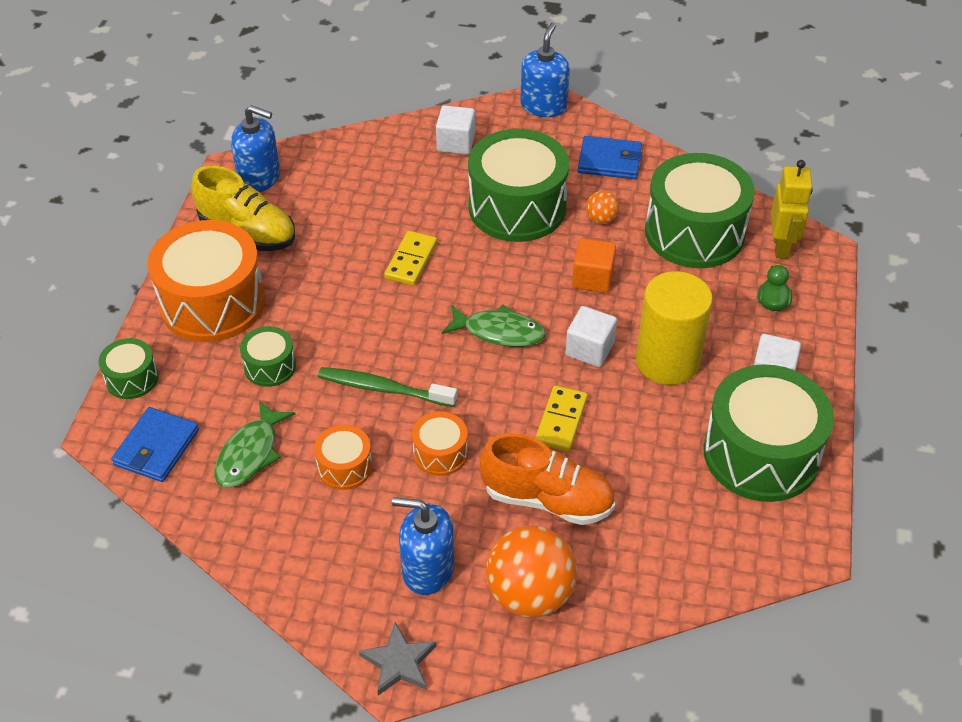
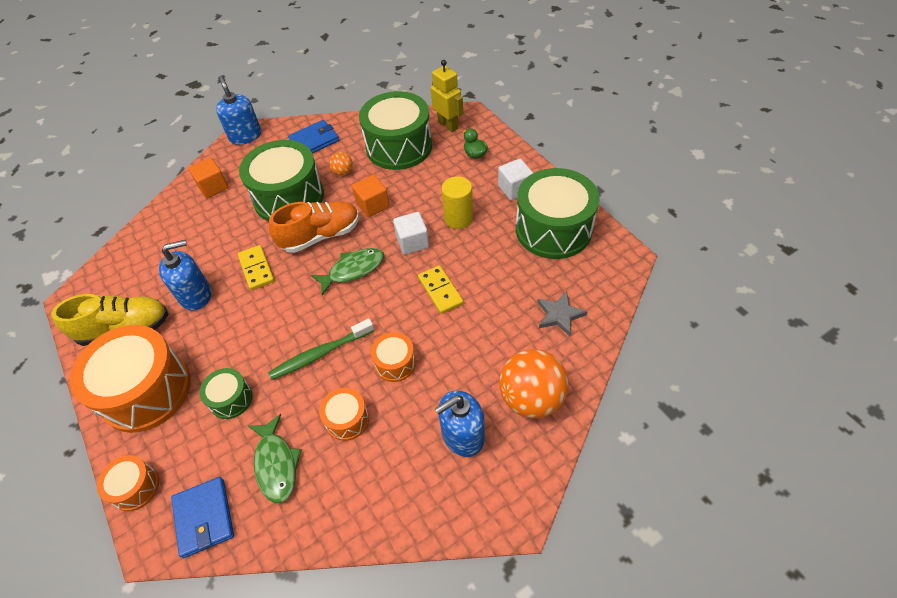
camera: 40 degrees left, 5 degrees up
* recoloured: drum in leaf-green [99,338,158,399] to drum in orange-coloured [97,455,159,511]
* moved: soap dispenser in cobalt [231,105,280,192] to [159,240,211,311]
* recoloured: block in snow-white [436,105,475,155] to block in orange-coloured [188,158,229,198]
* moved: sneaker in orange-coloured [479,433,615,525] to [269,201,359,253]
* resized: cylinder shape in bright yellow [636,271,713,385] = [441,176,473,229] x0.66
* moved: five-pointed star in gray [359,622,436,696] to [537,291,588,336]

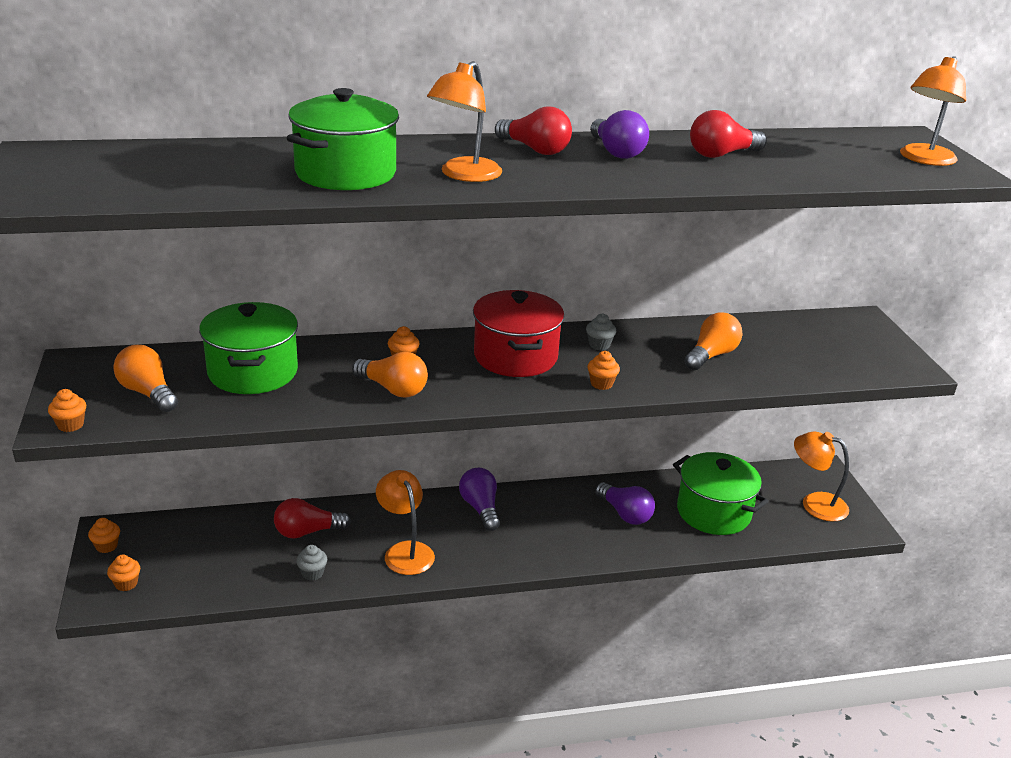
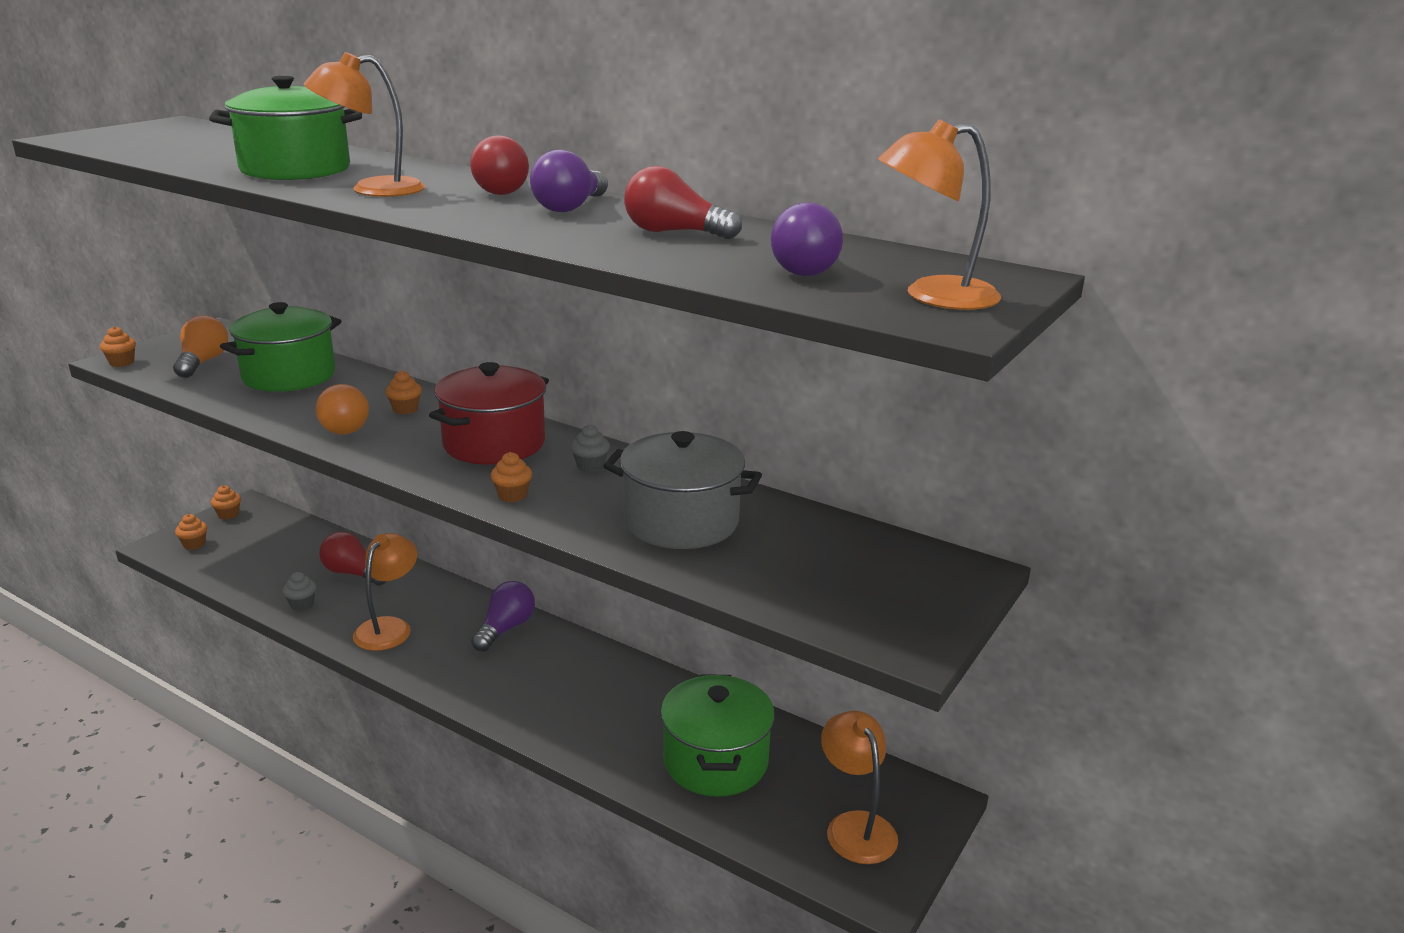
camera: 45 degrees right, 5 degrees down
* replaced: light bulb in orange-coloured [684,312,742,370] to cooking pot in gray [603,431,762,549]
* moved: light bulb in violet [595,482,655,525] to [771,202,843,276]

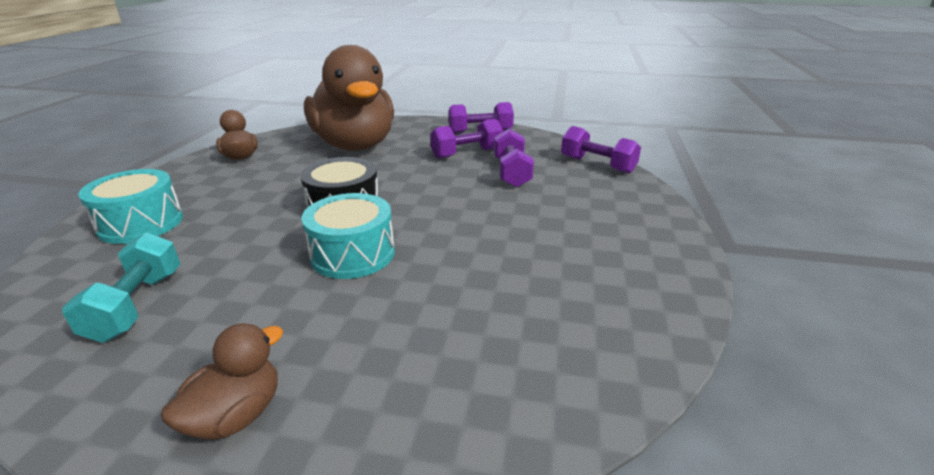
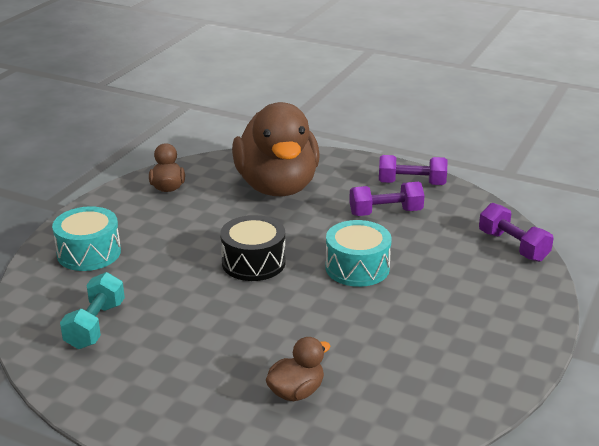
camera: 15 degrees right, 0 degrees up
* moved: toy duck in russet [161,323,283,440] to [266,337,330,401]
* moved: drum in teal [301,193,395,279] to [326,220,392,287]
* removed: free weight in violet [494,128,534,188]

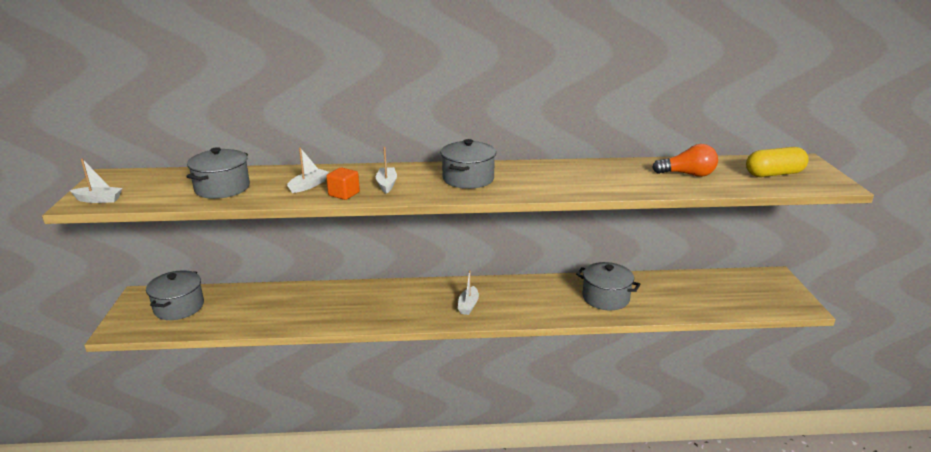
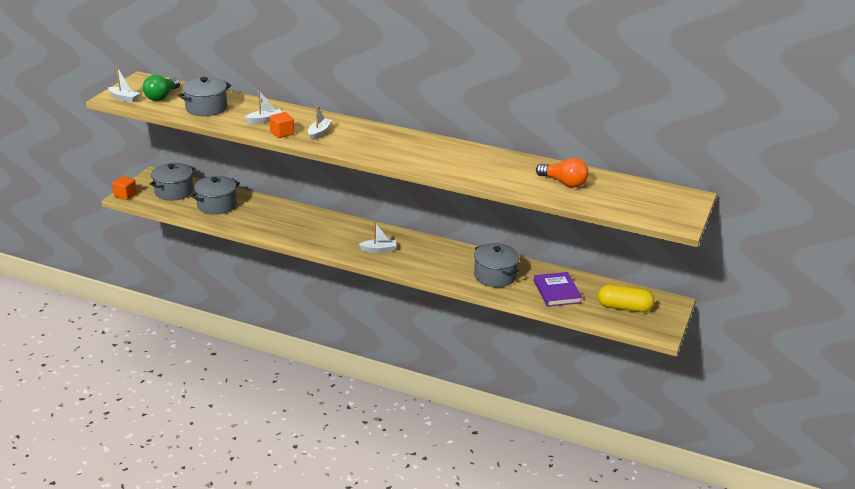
camera: 25 degrees right, 5 degrees up
* added: block in orange-coloured [112,176,137,200]
* added: light bulb in leaf-green [143,75,180,101]
* moved: cooking pot in gray [441,139,496,189] to [191,176,240,215]
* turned: toy boat in snow-white [458,270,479,315] = [359,221,396,253] 135 degrees counterclockwise
* added: book in violet [534,272,582,307]
* moved: pill shape in bright yellow [746,147,809,177] to [598,284,654,312]

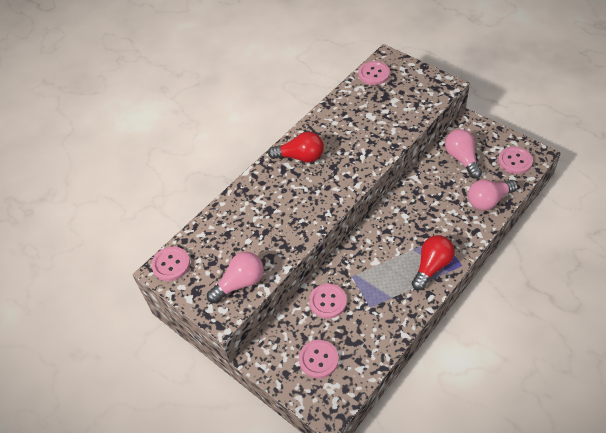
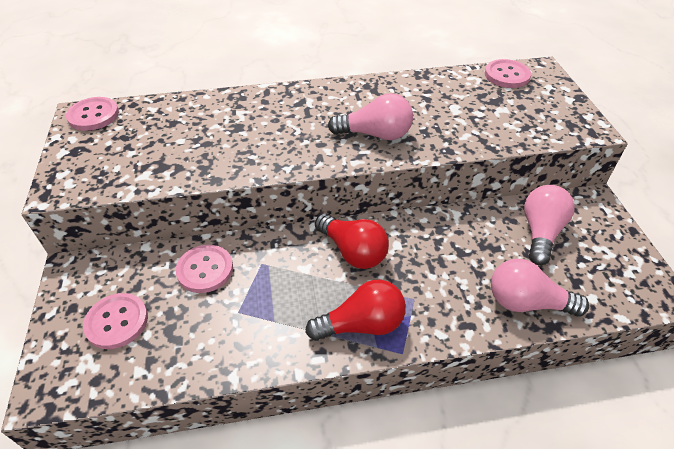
camera: 35 degrees right, 5 degrees down
* moved: light bulb in crimson [268,132,324,163] to [315,214,389,269]
* moved: light bulb in rose-pink [207,252,263,303] to [328,93,413,140]
* removed: shirt button in rose-pink [498,147,533,174]

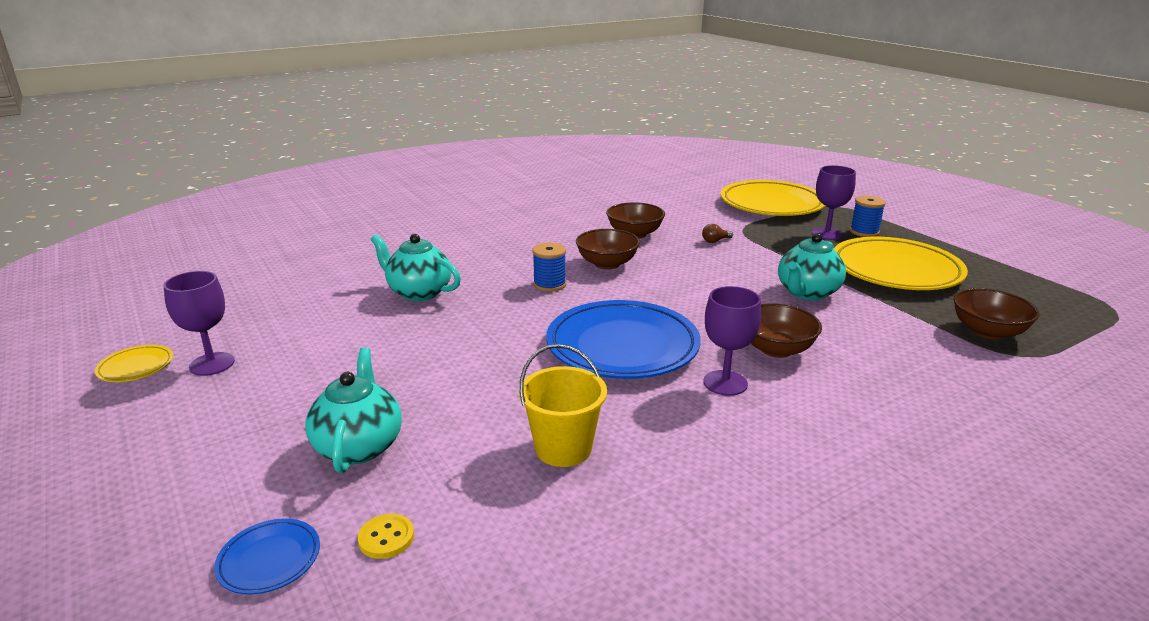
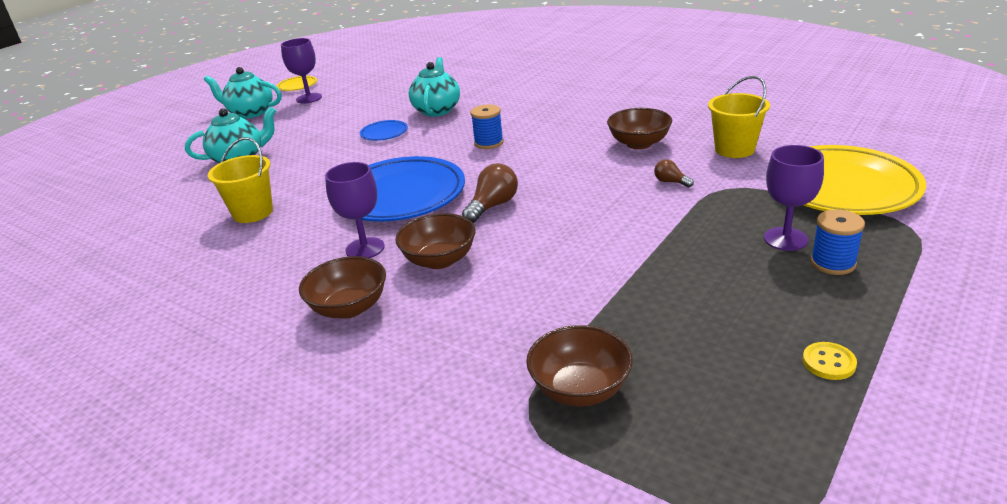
camera: 70 degrees right, 5 degrees up
* moved: tea pot in teal [778,233,846,300] to [204,67,282,118]
* moved: deep dish in russet [576,229,640,269] to [299,256,386,319]
* moved: flat dish in cobalt [214,519,320,595] to [360,120,408,141]
* added: light bulb in russet [462,163,518,223]
* added: sand bucket in bright yellow [708,76,770,158]
* moved: shirt button in bright yellow [358,514,414,559] to [803,342,857,380]
* removed: flat dish in bright yellow [834,237,968,290]

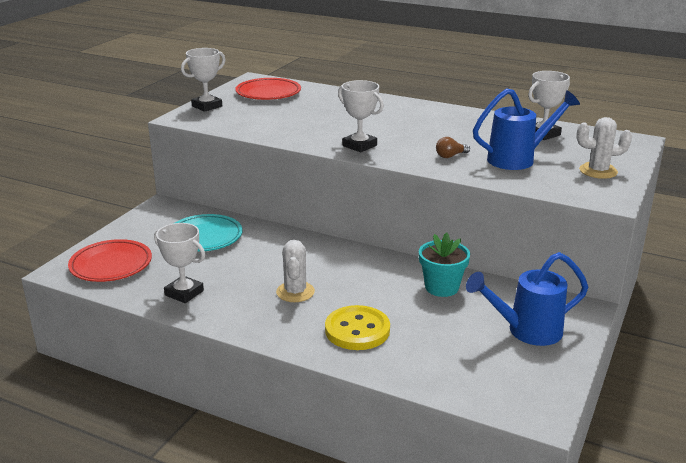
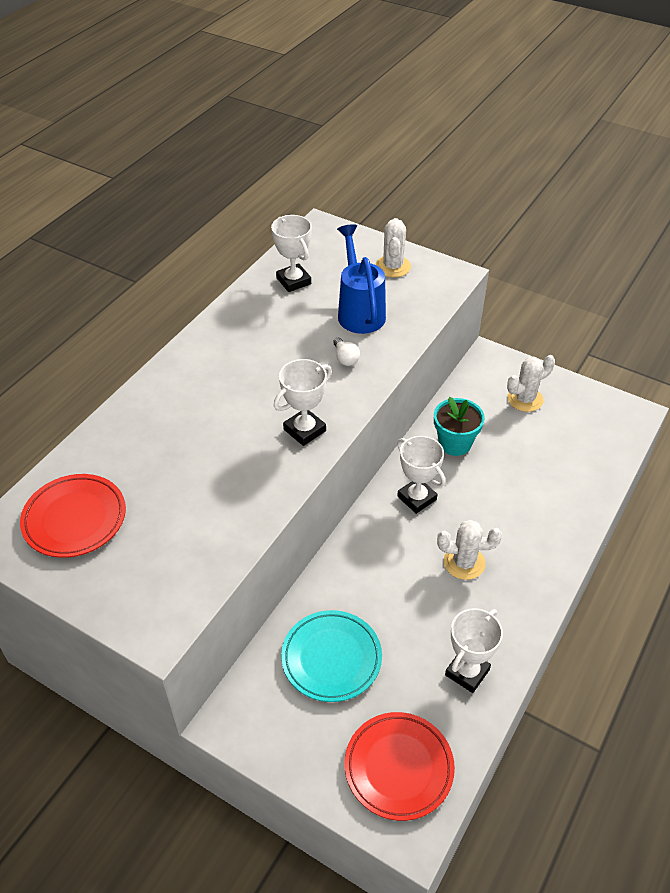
camera: 85 degrees left, 20 degrees up
* recoloured: light bulb in russet [436,137,470,158] to light bulb in snow-white [333,338,360,366]
* moved: trophy in snow-white [181,48,226,112] to [397,436,446,514]
* replaced: watering can in cobalt [466,252,588,346] to cactus in snow-white [507,355,555,412]
* removed: shirt button in bright yellow [325,305,390,350]

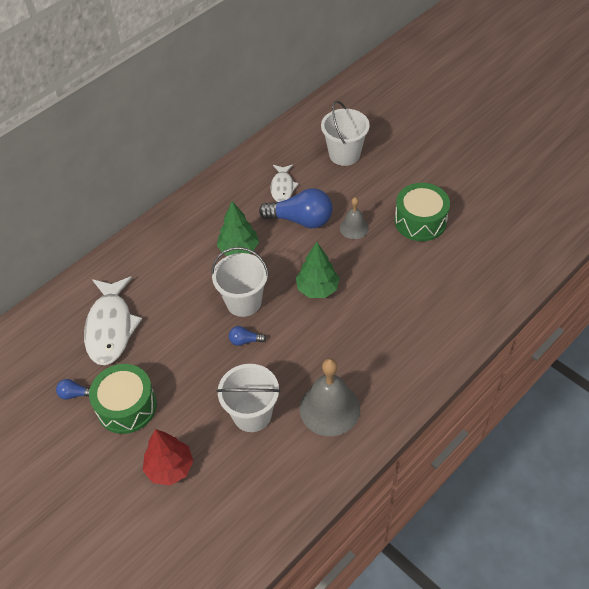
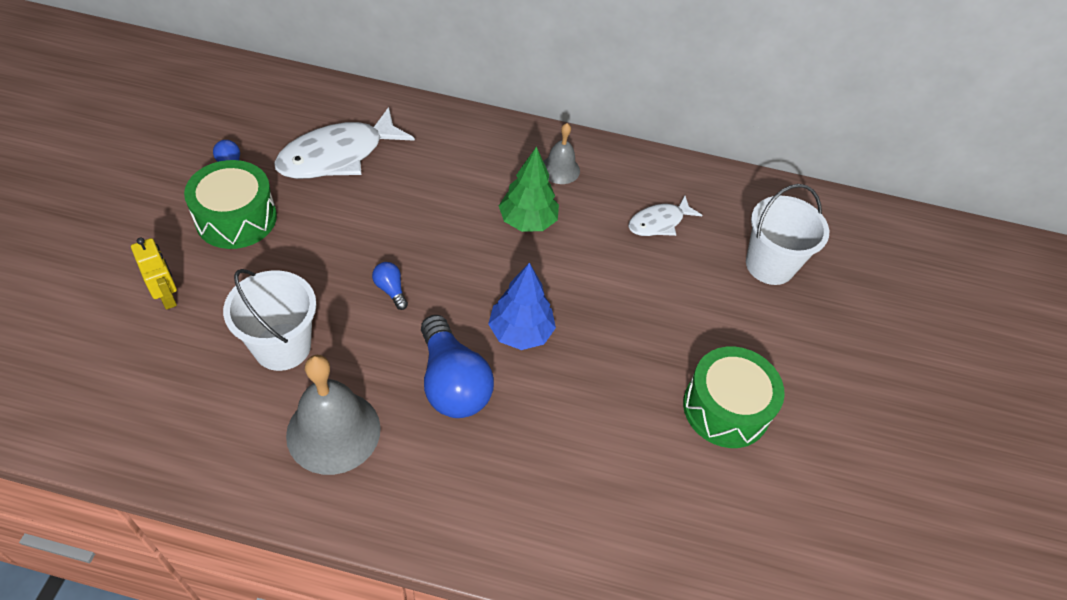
camera: 50 degrees right, 0 degrees up
* replaced: tree in crimson [143,429,193,485] to robot in bright yellow [131,237,177,310]
* moved: light bulb in cobalt [259,188,333,228] to [421,315,494,418]
* recoloured: tree in leaf-green [296,242,340,298] to tree in cobalt [488,262,556,350]
* moved: school bell in gray [340,197,369,239] to [543,123,580,184]
* removed: sand bucket in snow-white [211,247,269,317]

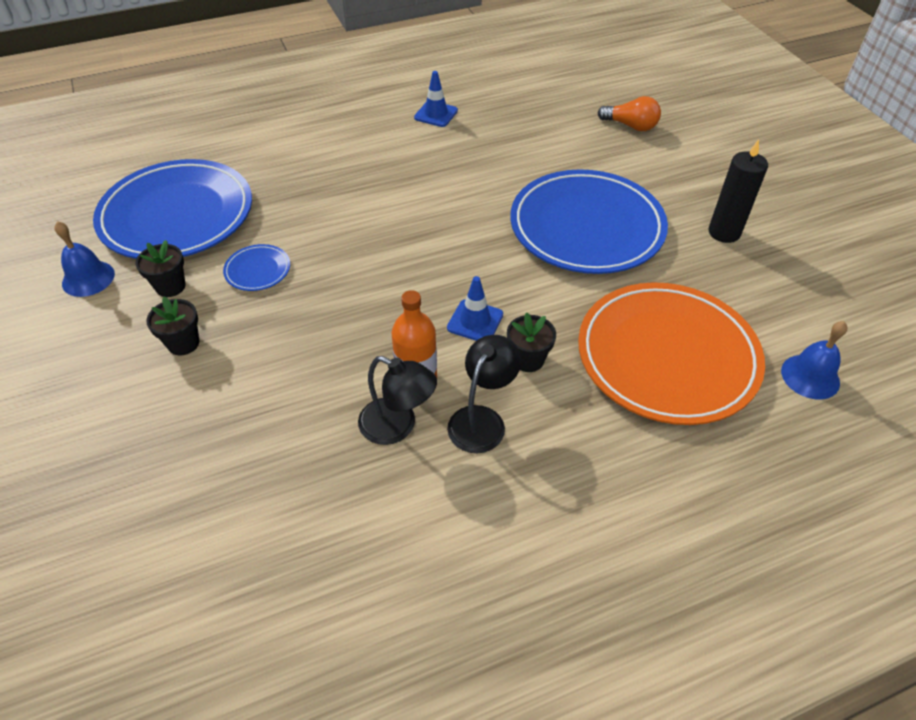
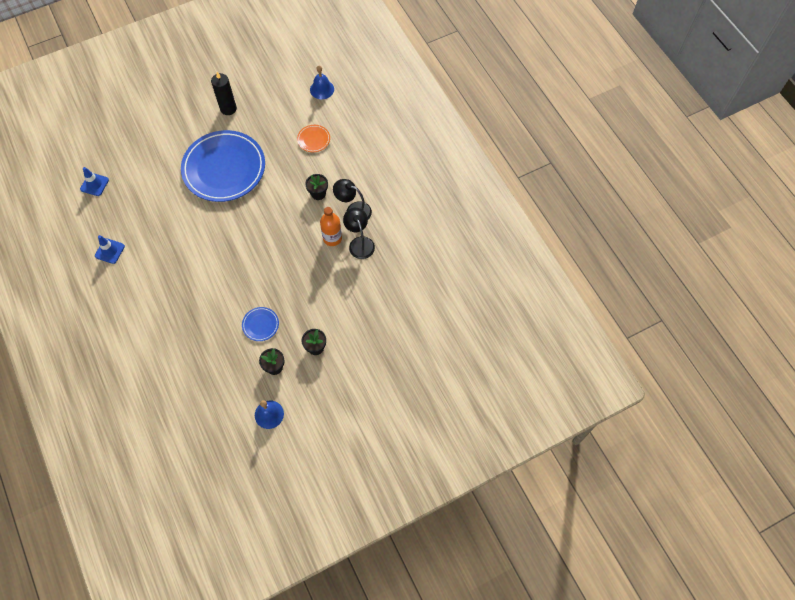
camera: 95 degrees left, 15 degrees up
* moved: safety cone in cobalt [447,276,503,341] to [80,167,109,196]
* resized: flat dish in orange-coloured [578,282,765,425] = [297,125,330,152] x0.40
* turned: reading lamp in black [358,356,437,445] = [343,208,375,259] 45 degrees counterclockwise
* removed: flat dish in cobalt [93,159,252,259]
* removed: light bulb in orange-coloured [598,96,661,131]

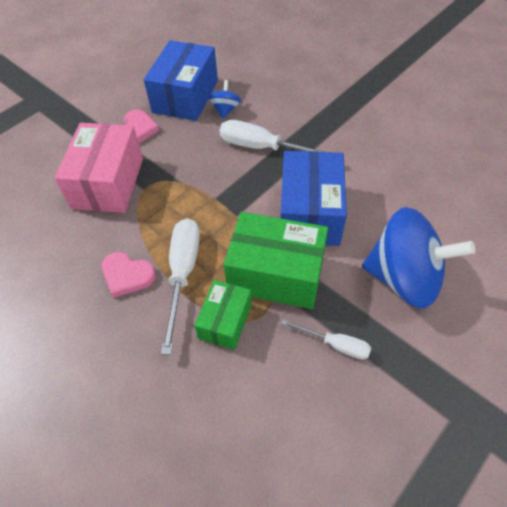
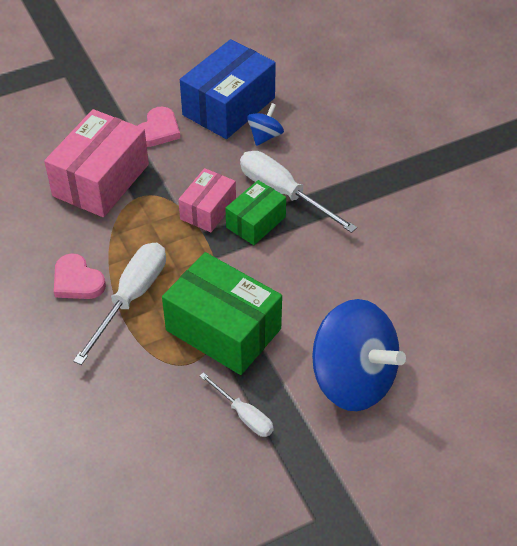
camera: 20 degrees right, 5 degrees down
* added: box in rose-pink [178,168,236,232]
* moved: box in leaf-green [194,280,252,350] to [225,180,286,245]
* removed: box in cobalt [281,151,347,246]

